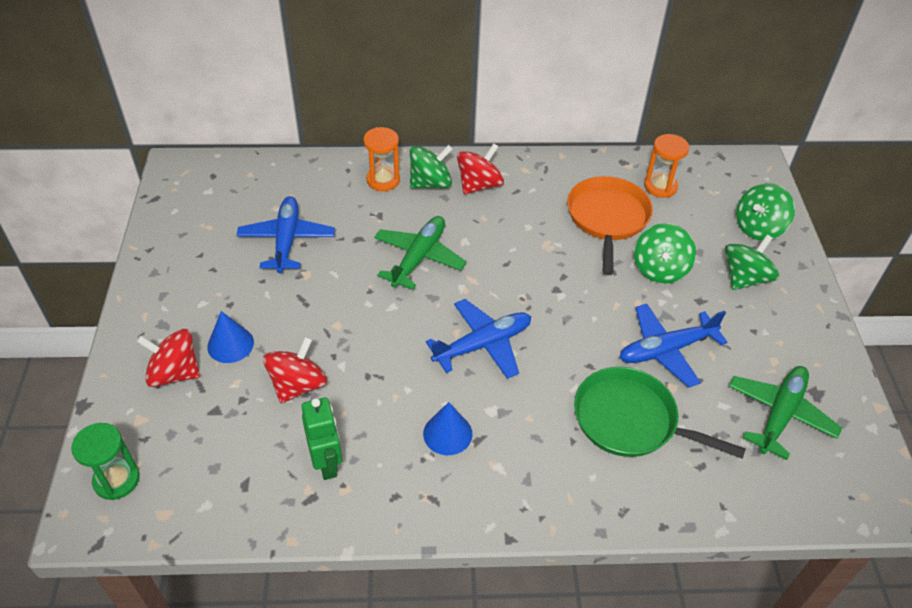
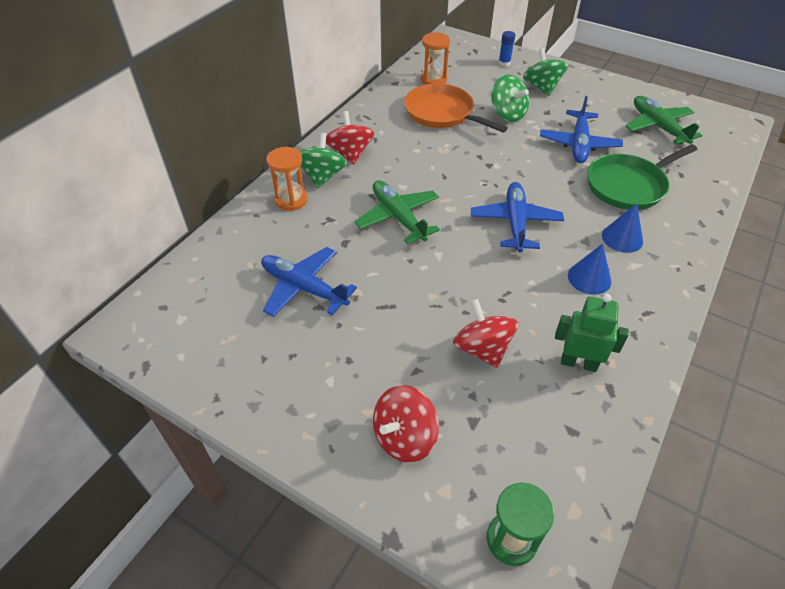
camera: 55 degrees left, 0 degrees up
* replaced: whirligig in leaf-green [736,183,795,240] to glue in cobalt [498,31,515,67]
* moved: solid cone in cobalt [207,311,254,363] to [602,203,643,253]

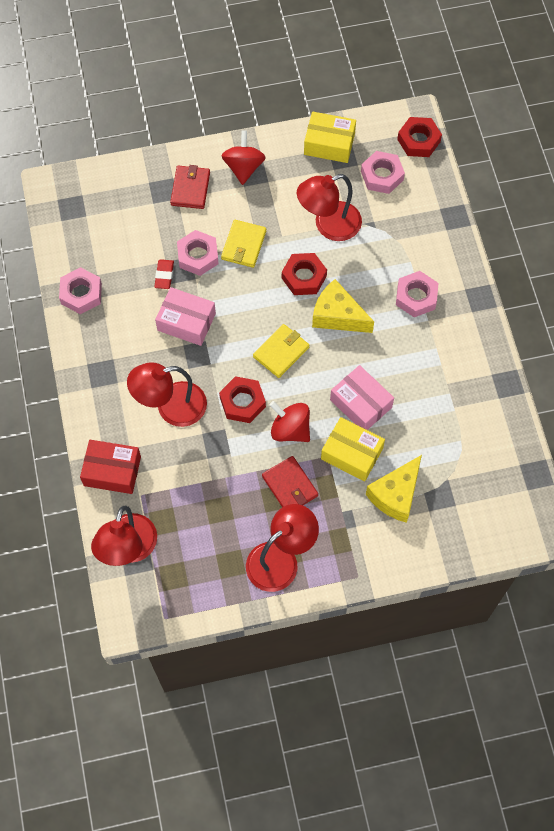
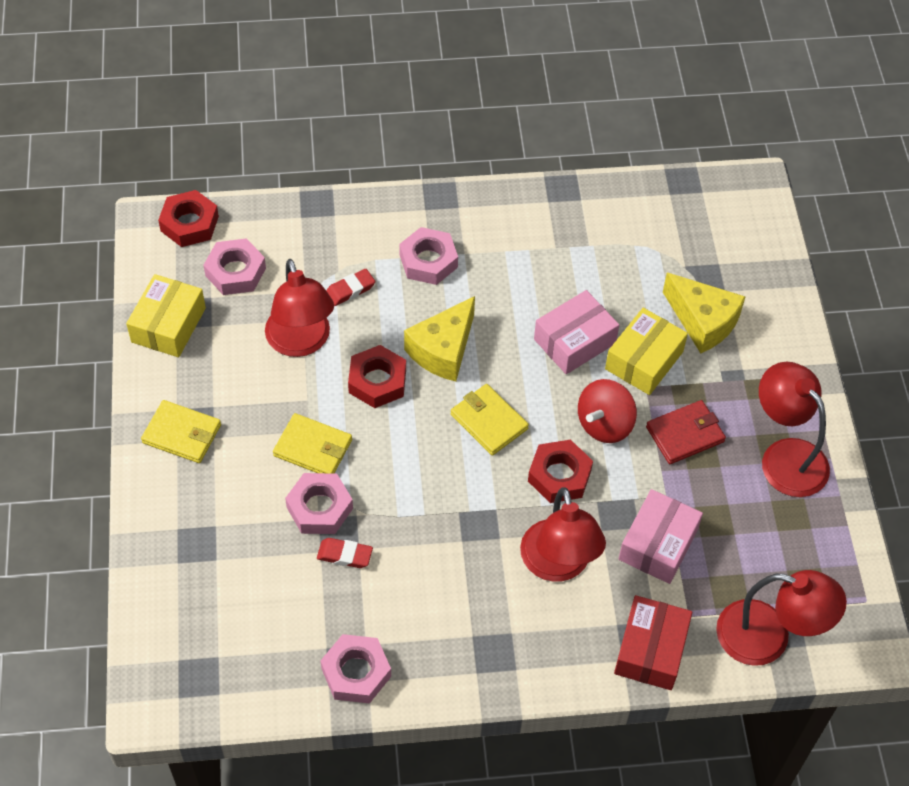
camera: 85 degrees left, 10 degrees down
* replaced: whirligig in crimson [221,130,266,185] to billfold in bright yellow [141,400,221,463]
* added: pencil eraser in crimson [326,269,375,306]
* moved: box in rose-pink [155,287,216,346] to [618,489,703,584]
* removed: billfold in crimson [170,165,210,209]

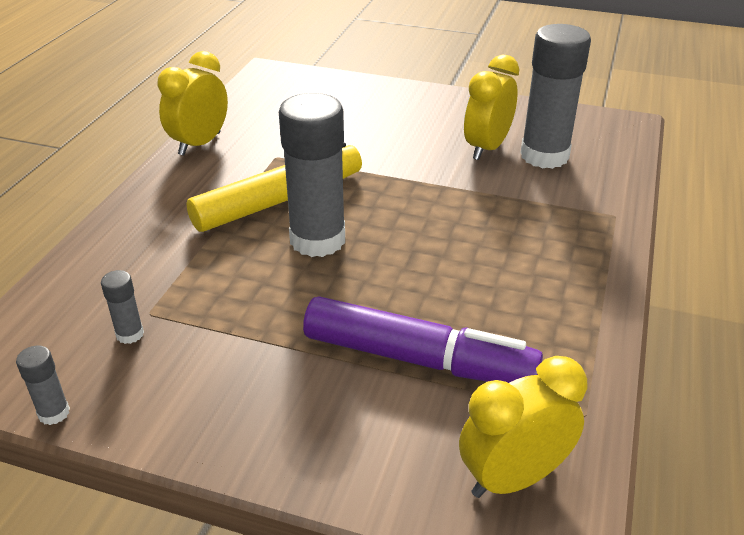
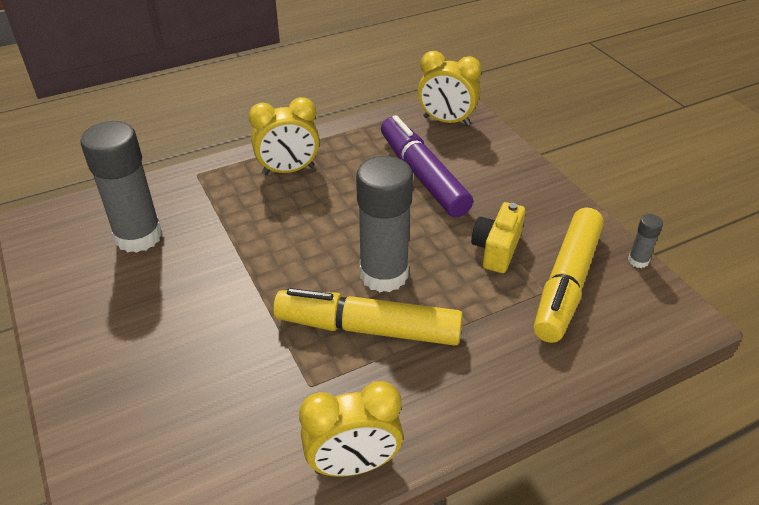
camera: 135 degrees left, 5 degrees up
* moved: alarm clock in bright yellow [464,55,519,160] to [248,97,320,175]
* added: photo camera in bright yellow [471,202,525,273]
* replaced: glue in gray [101,270,144,344] to marker pen in bright yellow [534,208,604,343]

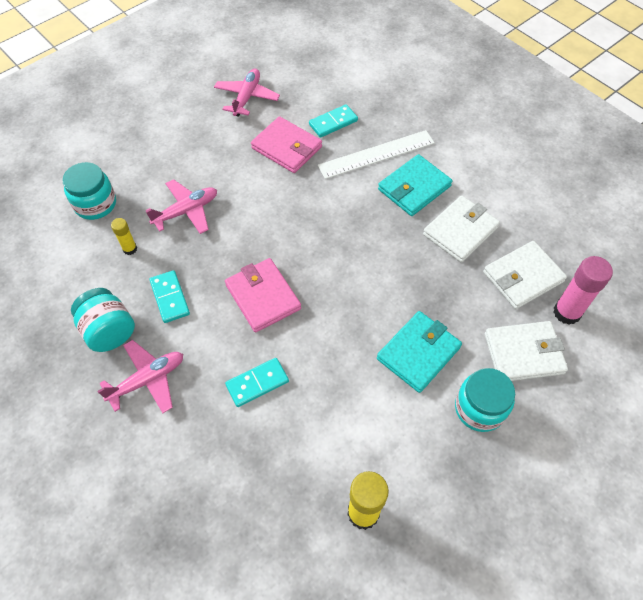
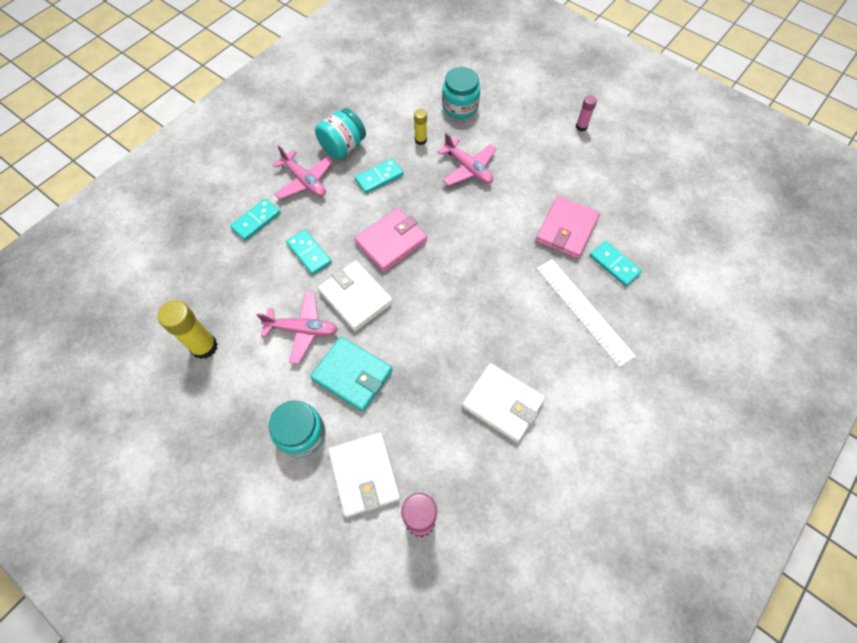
camera: 80 degrees right, 5 degrees up
* added: domino in teal [230,198,281,241]
* moved: plane in rose-pink [214,68,280,117] to [257,291,338,364]
* moved: billfold in snow-white [483,241,567,309] to [318,260,393,331]
* added: glue in rose-pink [576,95,597,131]
* removed: billfold in teal [378,154,452,216]

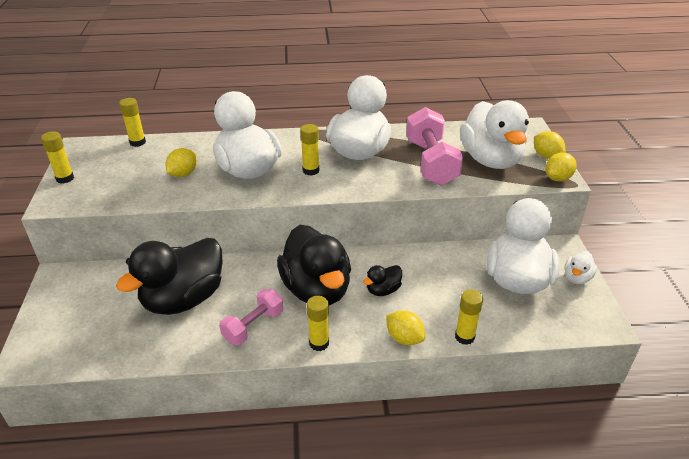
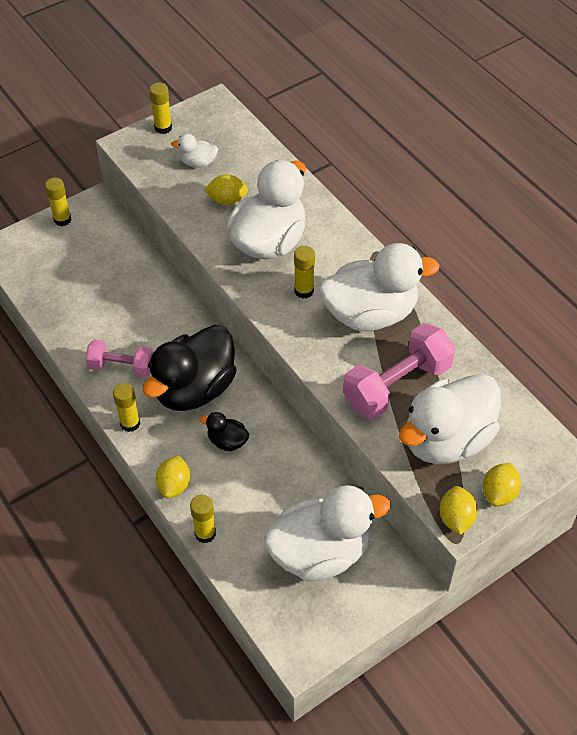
camera: 60 degrees right, 15 degrees up
* moved: glue in bright yellow [119,98,146,147] to [45,178,71,226]
* moved: toy duck in snow-white [564,251,597,284] to [171,134,218,167]
* turned: toy lemon in bright yellow [545,153,577,181] = [440,486,478,535] 75 degrees clockwise
* removed: toy duck in black [116,238,223,315]

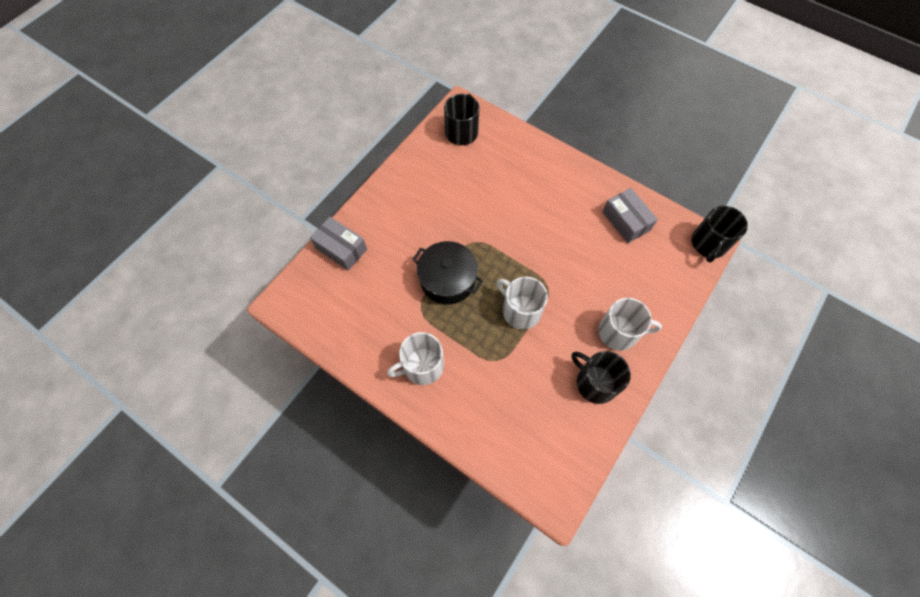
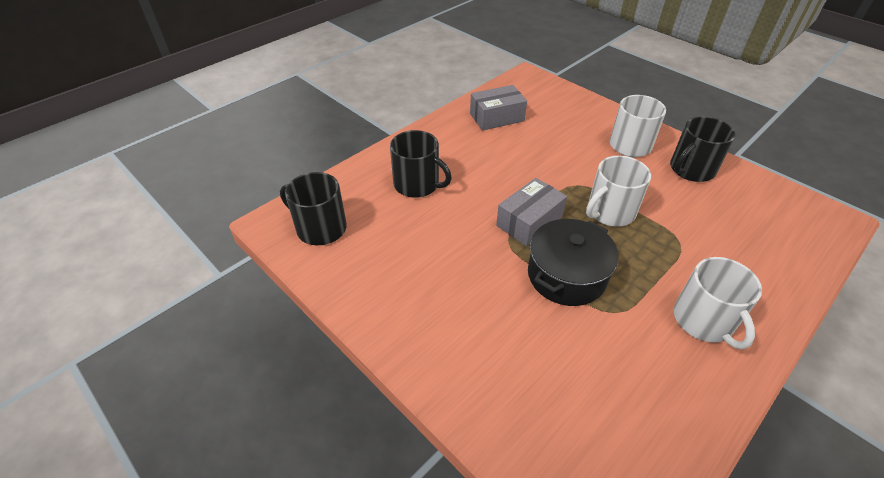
camera: 80 degrees left, 20 degrees down
* moved: coffee mug in black [691,206,748,262] to [390,130,452,198]
* moved: box in gray [310,217,367,270] to [496,178,567,246]

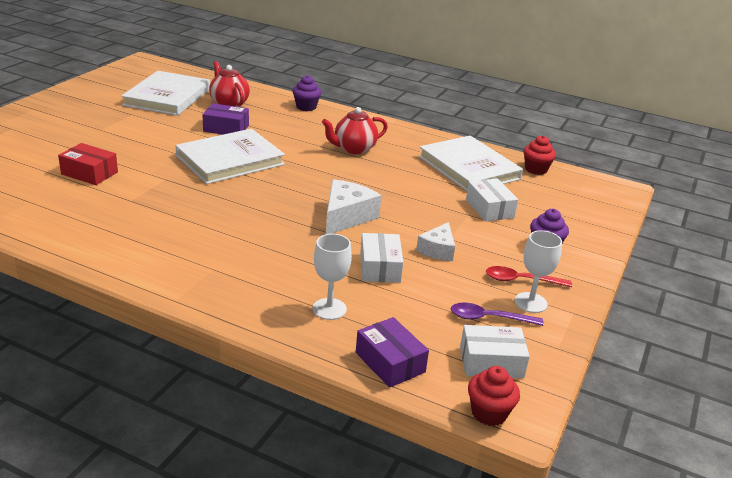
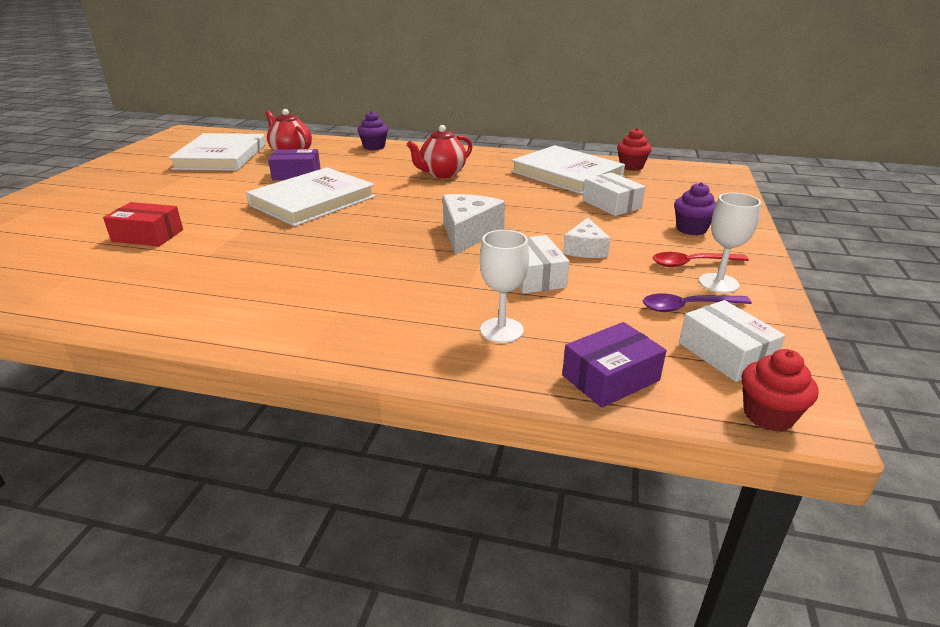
camera: 10 degrees left, 0 degrees up
* turned: box in violet [356,317,429,388] = [562,322,666,408] 75 degrees counterclockwise
* turned: box in snow-white [460,325,530,378] = [679,300,785,382] 75 degrees clockwise

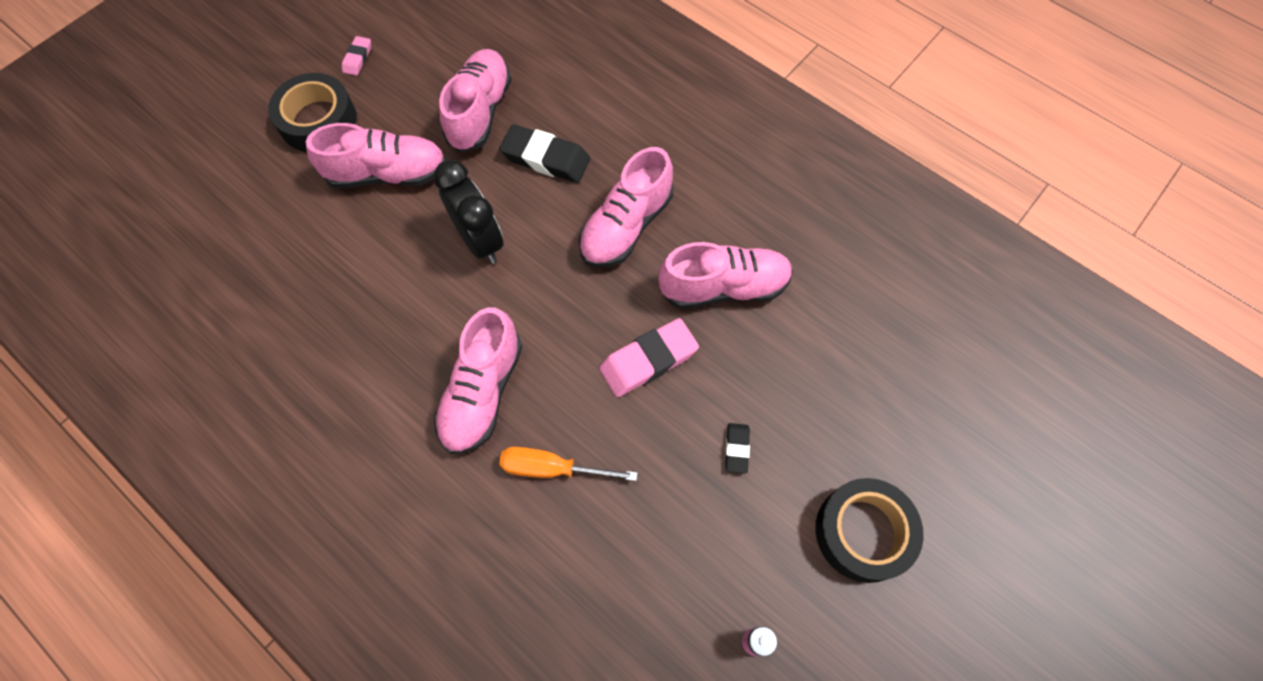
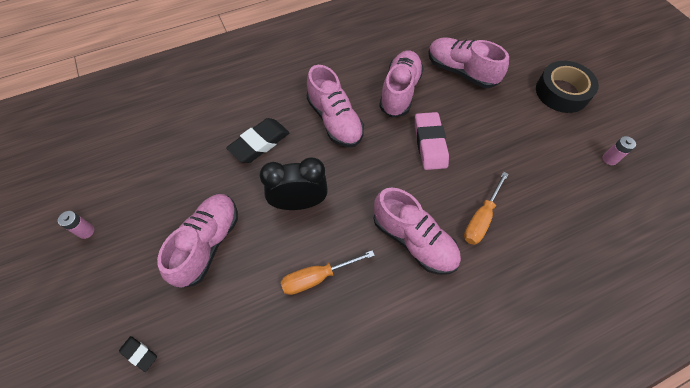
camera: 65 degrees left, 5 degrees down
* replaced: pencil eraser in rose-pink [342,36,371,76] to AA battery in rose-pink [58,211,94,239]
* moved: pencil eraser in black [725,423,750,474] to [119,336,157,372]
* added: screwdriver in orange-coloured [281,250,375,295]
* moved: sneaker in rose-pink [439,49,512,153] to [428,37,509,88]
* removed: roll of tape in black [268,73,357,152]

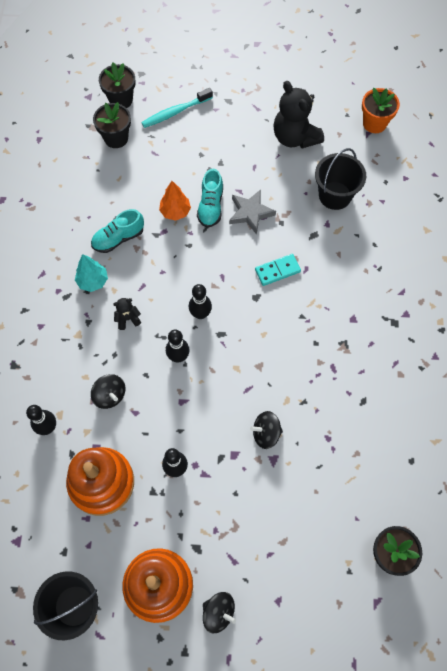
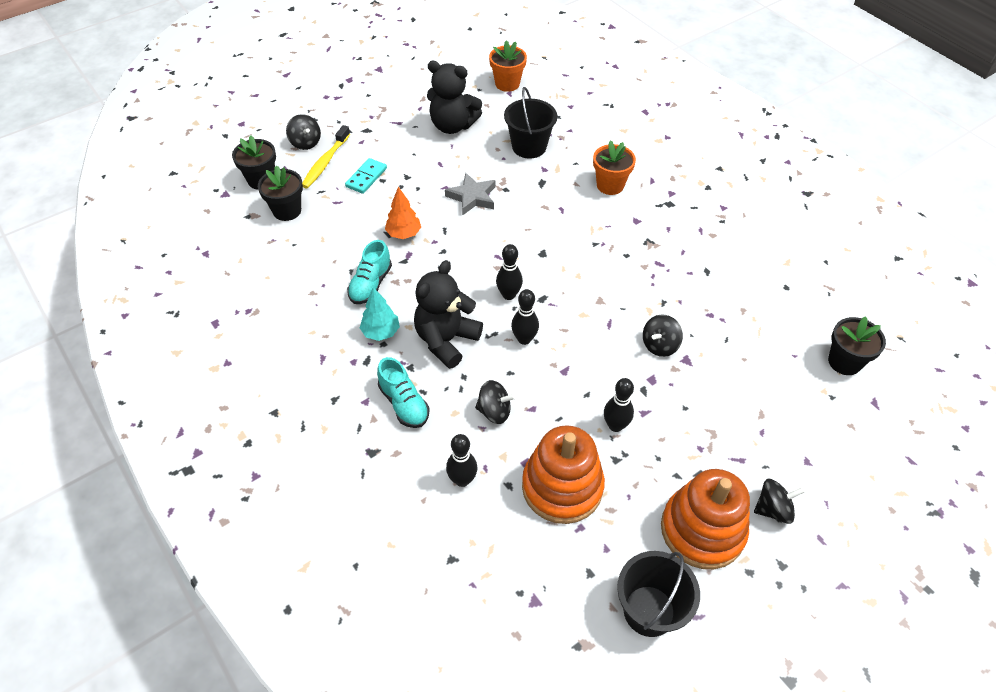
camera: 40 degrees left, 15 degrees down
* added: whirligig in black [286,114,321,150]
* recoloured: dental brush in teal [141,88,213,128] to dental brush in bright yellow [302,125,350,188]
* moved: domino in teal [255,254,301,286] to [345,158,387,194]
* moved: sneaker in teal [197,168,223,227] to [377,357,430,428]
* resized: teddy bear in black [113,298,141,330] = [414,260,483,369] x2.19
* added: plant pot in orange-coloured [593,140,636,195]

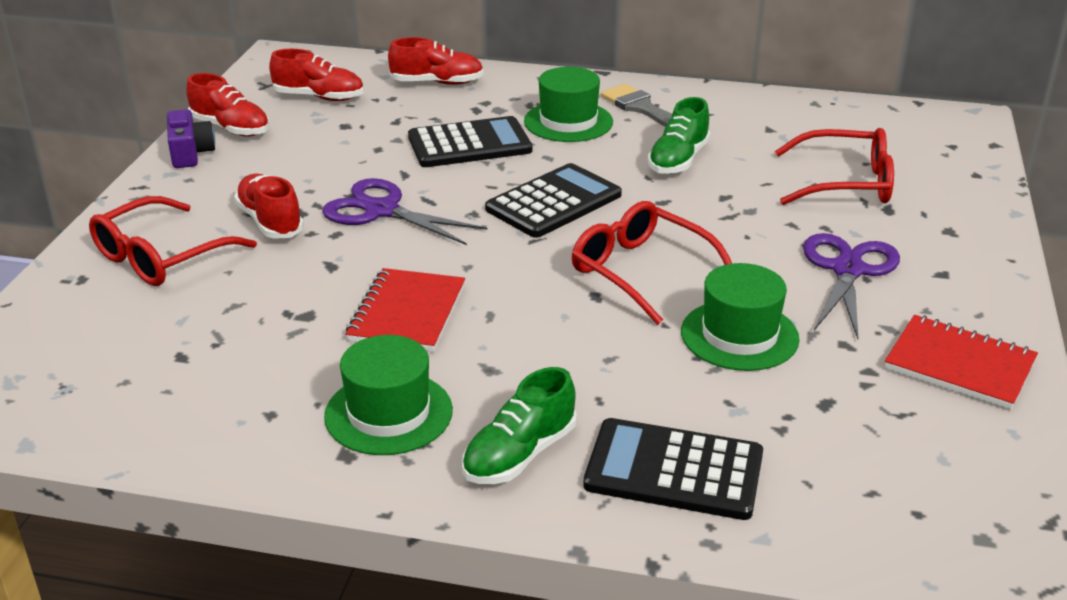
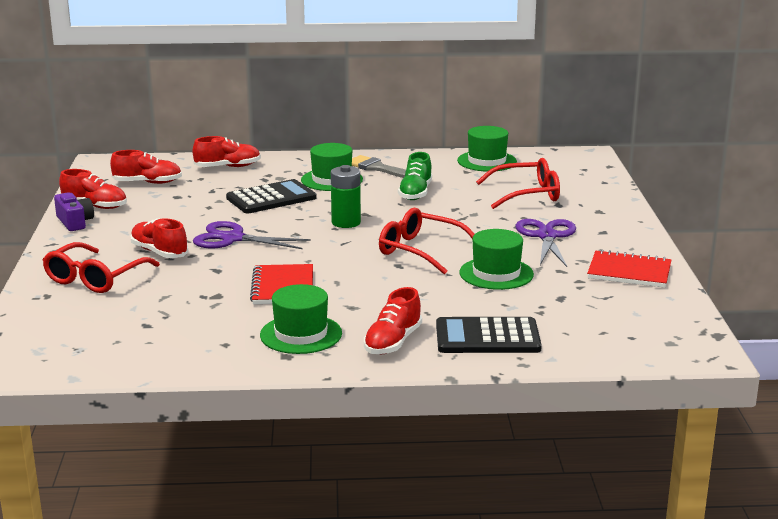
camera: 15 degrees left, 10 degrees down
* replaced: pocket calculator in black [485,163,622,238] to AA battery in leaf-green [331,165,361,228]
* recoloured: sneaker in leaf-green [462,367,577,484] to sneaker in crimson [364,287,422,355]
* added: tall hat in leaf-green [457,126,517,172]

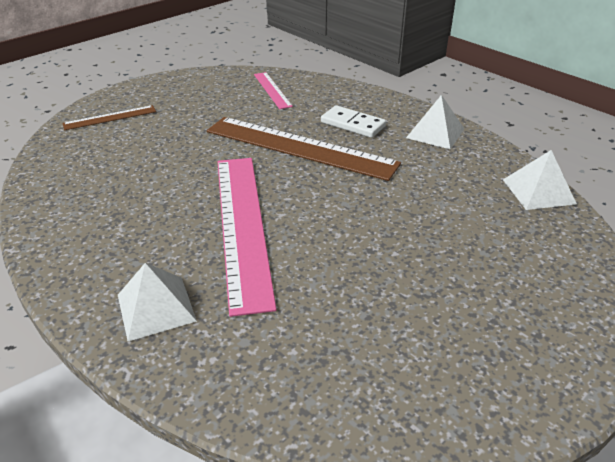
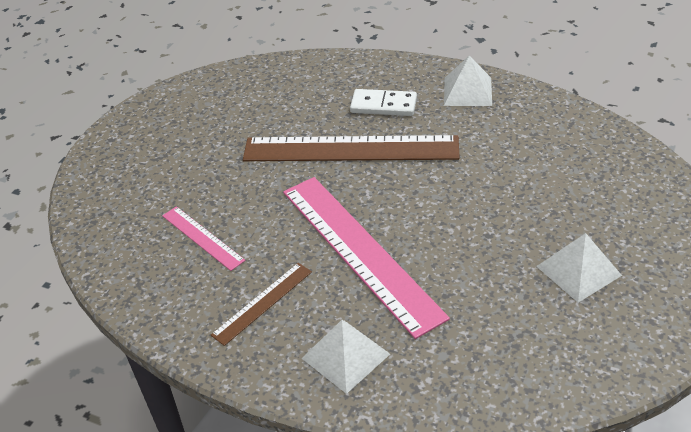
camera: 20 degrees left, 5 degrees up
* moved: measuring stick in rose-pink [254,72,293,109] to [162,206,245,271]
* moved: measuring stick in russet [63,105,156,130] to [211,263,312,346]
* moved: solid pyramid in snow-white [503,150,577,210] to [536,233,622,303]

